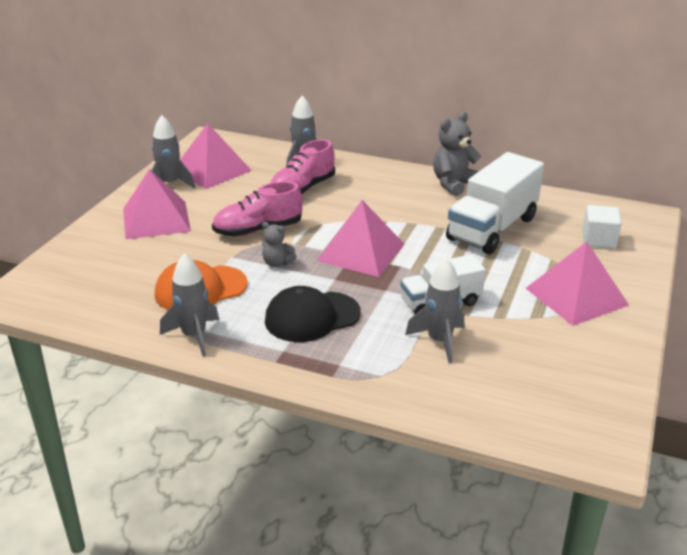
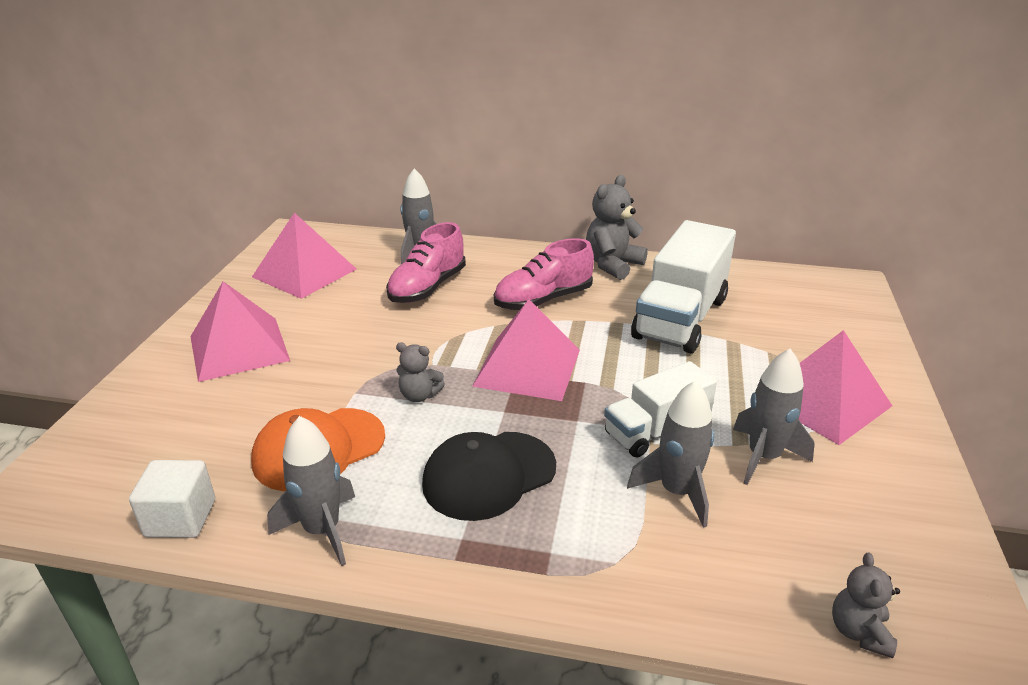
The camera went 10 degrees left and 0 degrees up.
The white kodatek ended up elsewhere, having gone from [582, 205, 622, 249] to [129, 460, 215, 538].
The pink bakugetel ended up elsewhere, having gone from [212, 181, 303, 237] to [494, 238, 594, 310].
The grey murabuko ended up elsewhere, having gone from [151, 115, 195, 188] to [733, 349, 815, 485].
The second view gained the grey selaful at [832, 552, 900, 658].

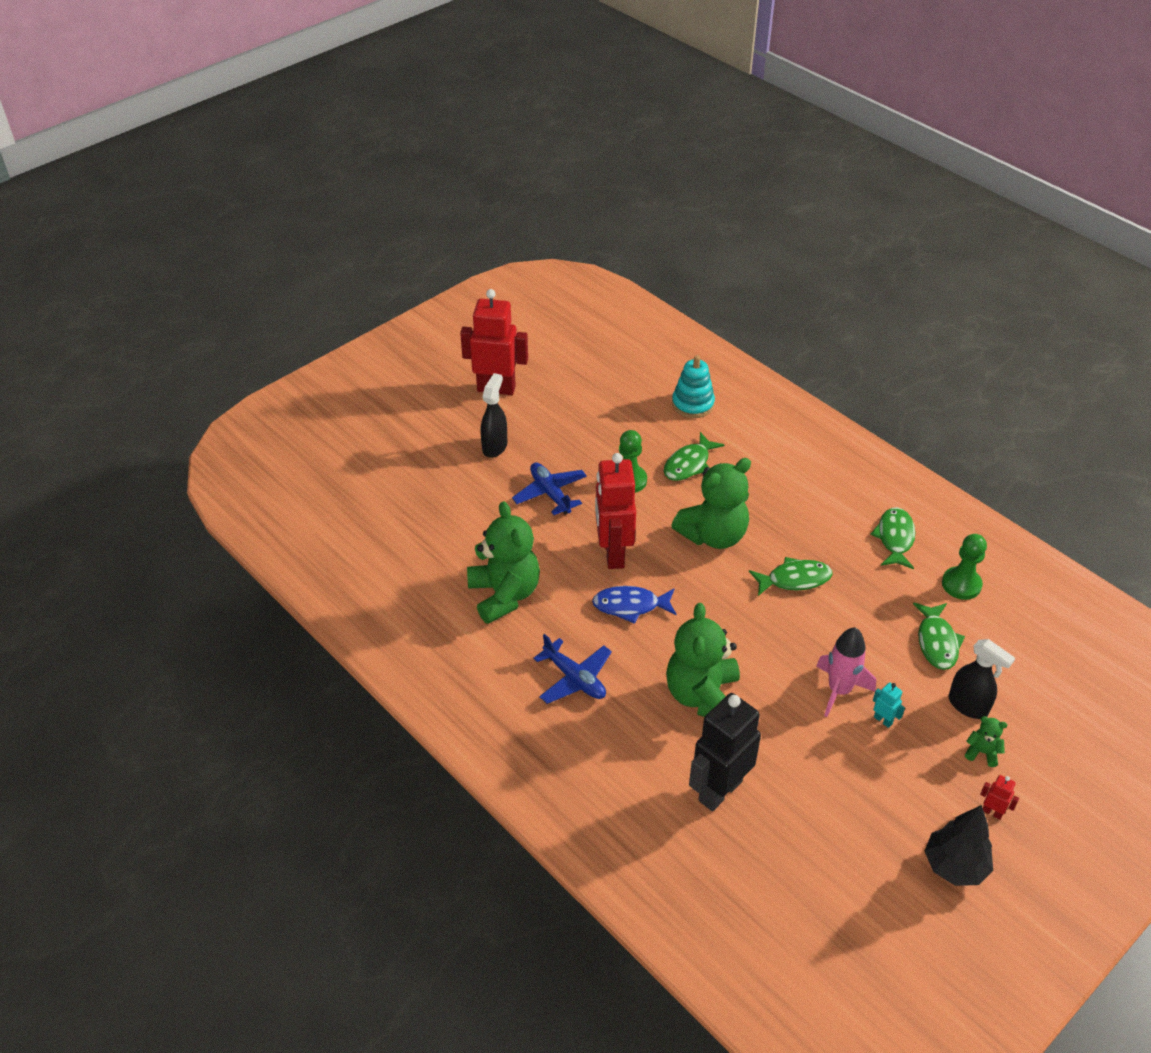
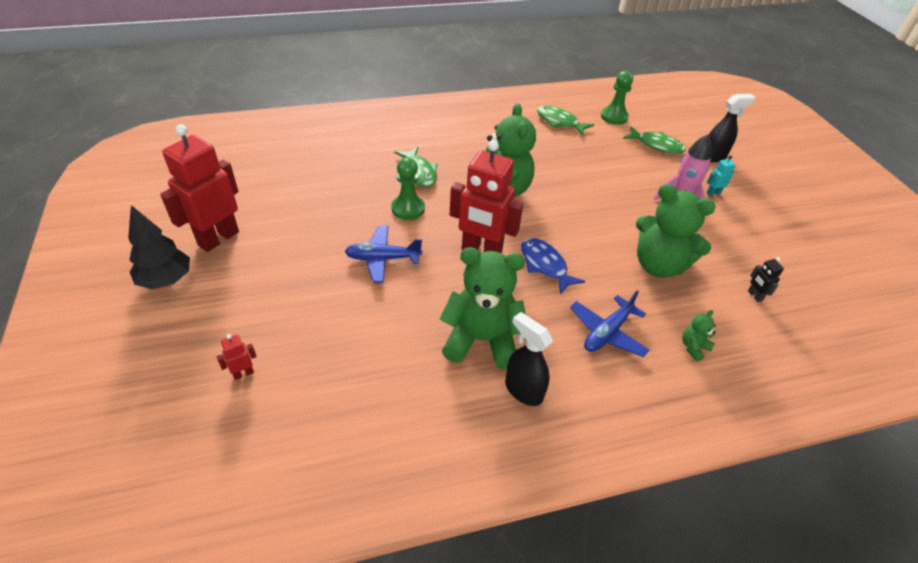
The camera went 65 degrees left and 0 degrees up.
The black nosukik ended up elsewhere, having gone from [925, 805, 993, 886] to [128, 205, 190, 289].
The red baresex ended up elsewhere, having gone from [980, 775, 1019, 820] to [217, 334, 257, 380].
The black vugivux ended up elsewhere, having gone from [481, 373, 507, 458] to [505, 312, 553, 406].
The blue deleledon at [592, 586, 677, 624] ended up facing another way, 120 degrees clockwise from before.
The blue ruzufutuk at [533, 634, 612, 704] ended up facing another way, 150 degrees clockwise from before.
The green selaful ended up elsewhere, having gone from [965, 716, 1007, 767] to [682, 310, 716, 362].
The size of the black baresex at [689, 693, 761, 811] changed by a factor of 0.40.
The second view lost the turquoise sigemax at [672, 355, 715, 418].
The second view lost the green deleledon at [749, 557, 833, 596].

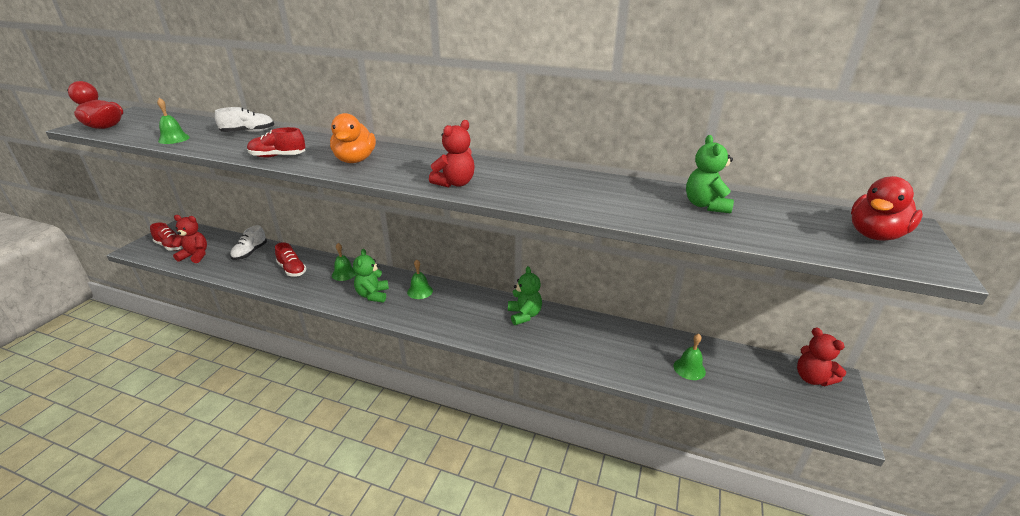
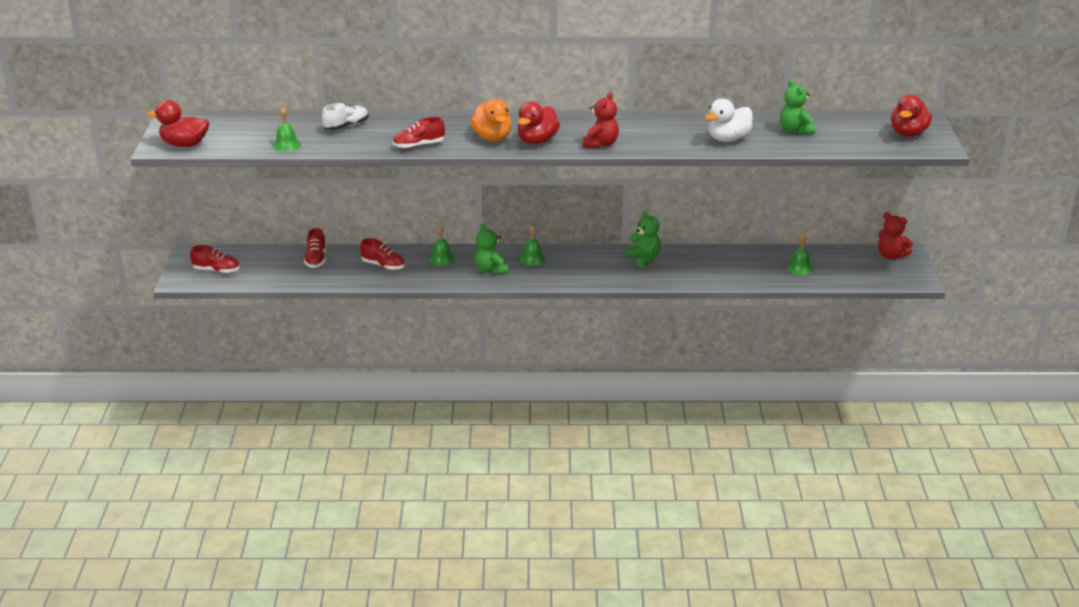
The camera went 20 degrees left and 0 degrees up.
What was the white bakugetel at [230, 225, 267, 260] turned into the red bakugetel at [304, 228, 326, 268].
The second view gained the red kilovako at [518, 101, 560, 144].
The second view gained the white kilovako at [705, 98, 753, 142].
The second view lost the red selaful at [172, 215, 207, 263].

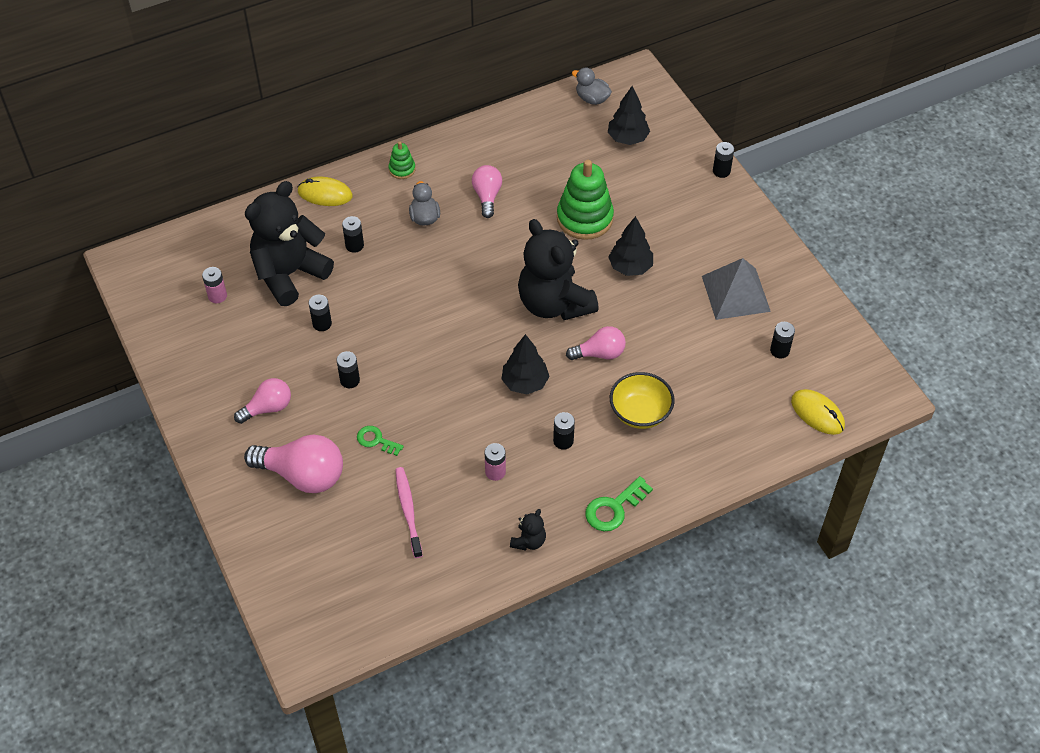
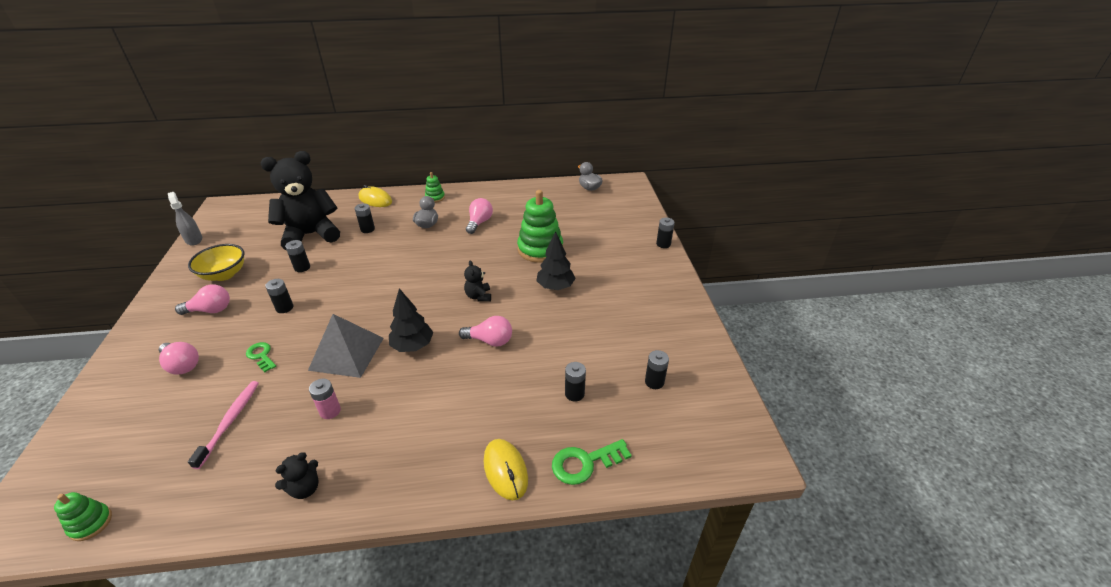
The camera went 20 degrees right and 15 degrees down.
The second view gained the green sigemax at [54, 492, 112, 541].
The size of the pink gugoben at [244, 435, 343, 493] changed by a factor of 0.61.
The second view gained the grey vugivux at [168, 192, 202, 246].
The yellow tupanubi ended up elsewhere, having gone from [610, 372, 675, 429] to [188, 244, 244, 281].
The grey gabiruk ended up elsewhere, having gone from [702, 258, 771, 320] to [308, 314, 384, 378].
The size of the black selaful at [518, 219, 599, 320] changed by a factor of 0.41.
The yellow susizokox ended up elsewhere, having gone from [791, 389, 845, 435] to [484, 439, 528, 500].
The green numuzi ended up elsewhere, having gone from [585, 476, 653, 531] to [552, 439, 632, 485].
The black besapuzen ended up elsewhere, having gone from [553, 412, 575, 450] to [565, 362, 586, 402].
The second view lost the pink besapuzen at [202, 267, 227, 303].
The second view lost the black nosukik at [608, 86, 650, 145].

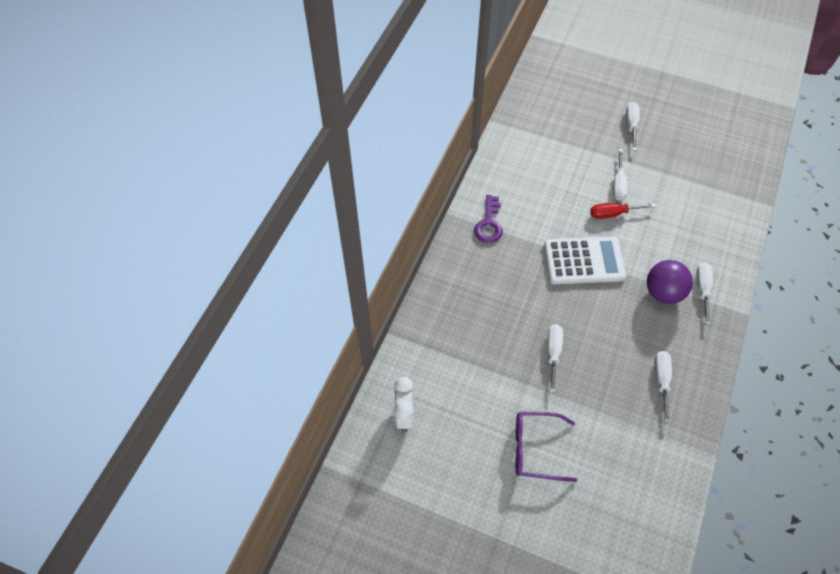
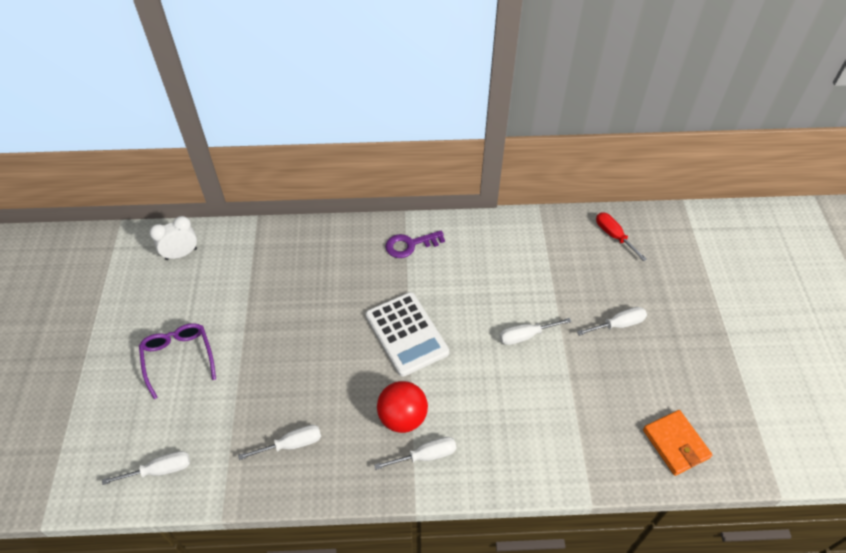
The camera went 65 degrees right and 5 degrees down.
The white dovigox ended up elsewhere, having gone from [547, 324, 563, 393] to [102, 451, 190, 485].
What was the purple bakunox at [647, 260, 693, 304] turned into the red bakunox at [377, 381, 428, 433].
The red dovigox ended up elsewhere, having gone from [590, 203, 656, 219] to [596, 212, 647, 261].
The second view gained the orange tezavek at [643, 410, 712, 476].

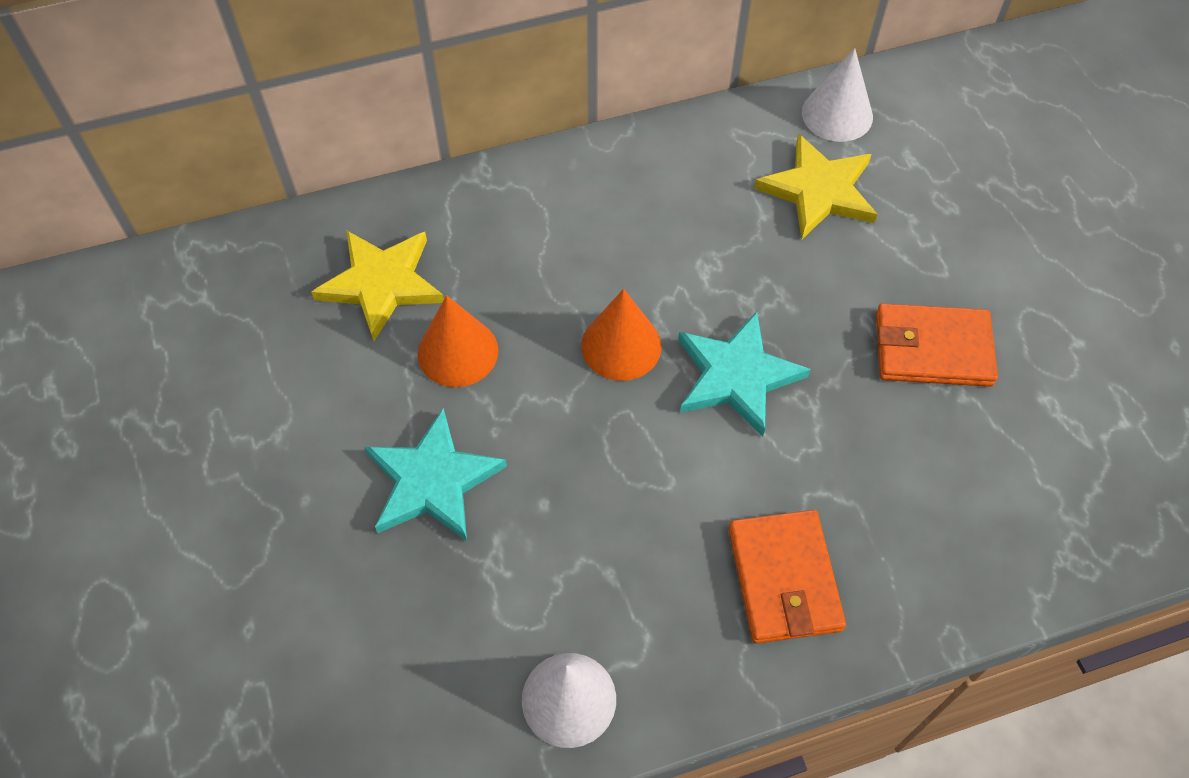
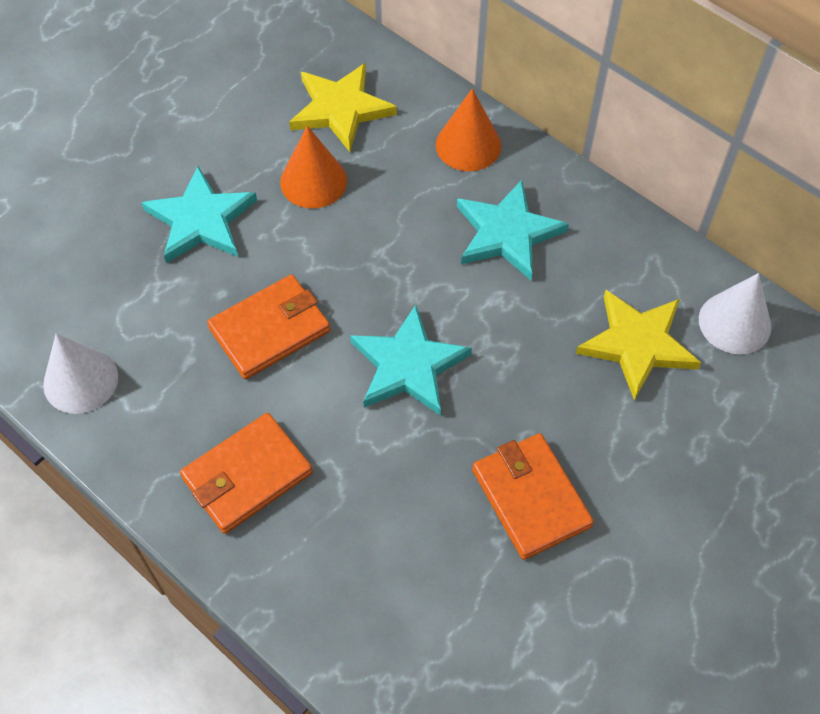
The camera went 60 degrees right and 0 degrees up.
The second view gained the orange tezavek at [207, 275, 330, 379].
The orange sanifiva ended up elsewhere, having gone from [581, 289, 662, 381] to [436, 88, 501, 171].
The second view gained the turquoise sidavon at [457, 180, 569, 280].

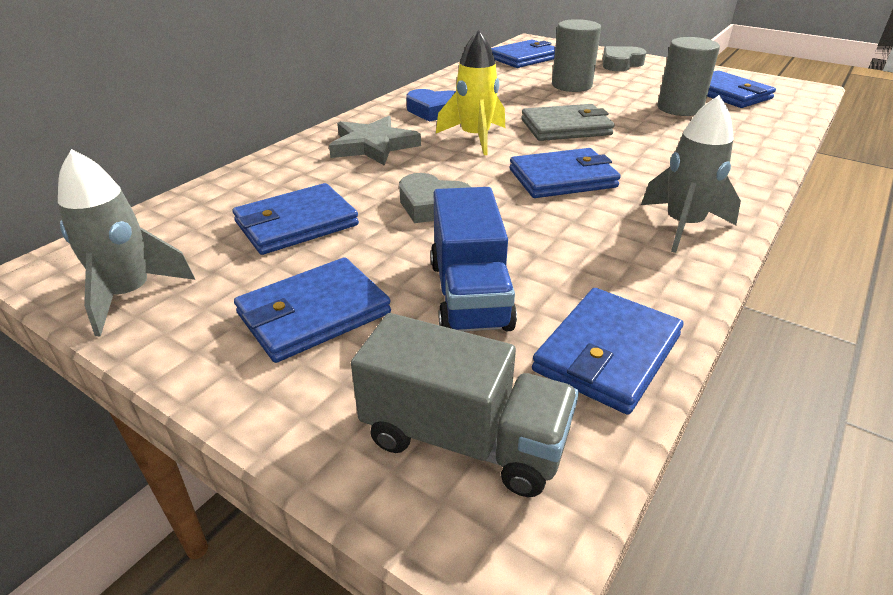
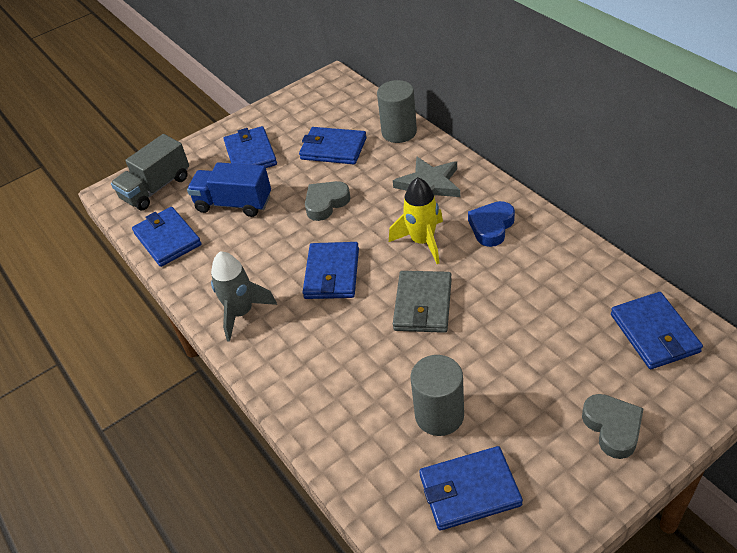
The camera went 115 degrees right and 10 degrees up.
The blue tezavek at [233, 183, 359, 255] ended up facing another way, 60 degrees counterclockwise from before.
The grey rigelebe ended up elsewhere, having gone from [552, 19, 601, 92] to [377, 80, 417, 143].
The second view lost the grey murabuko at [58, 149, 195, 336].

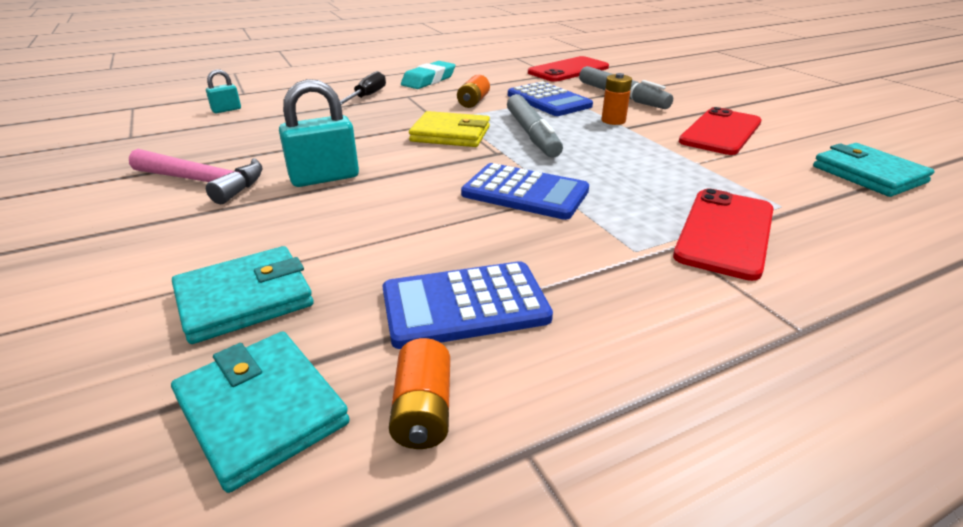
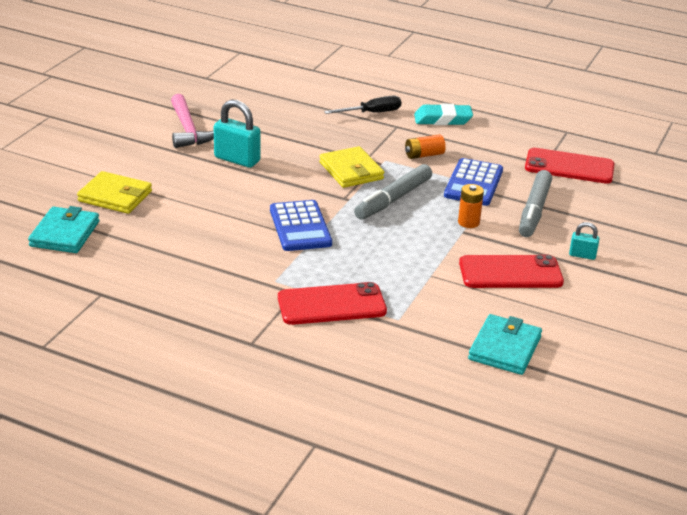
The camera went 50 degrees right and 0 degrees up.
What was the turquoise tezavek at [172, 246, 314, 344] turned into the yellow tezavek at [77, 171, 152, 214].
The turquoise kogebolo ended up elsewhere, having gone from [206, 69, 241, 113] to [569, 222, 600, 260].
The second view lost the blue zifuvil at [382, 261, 553, 349].
The second view lost the orange besapuzen at [389, 338, 450, 449].

